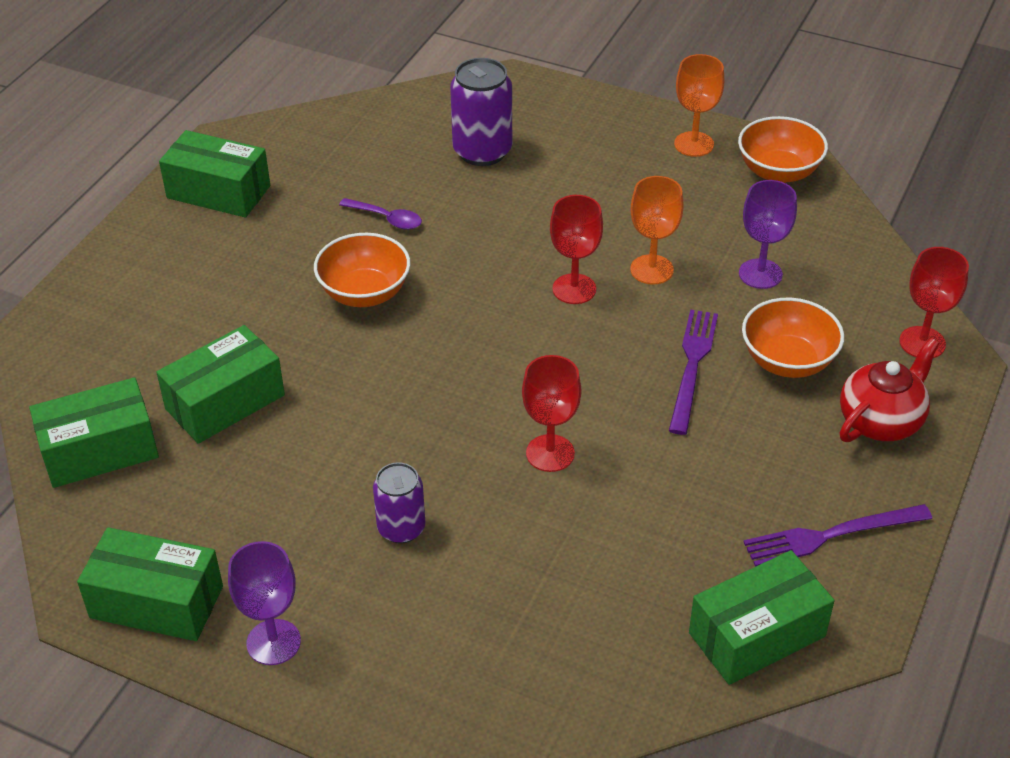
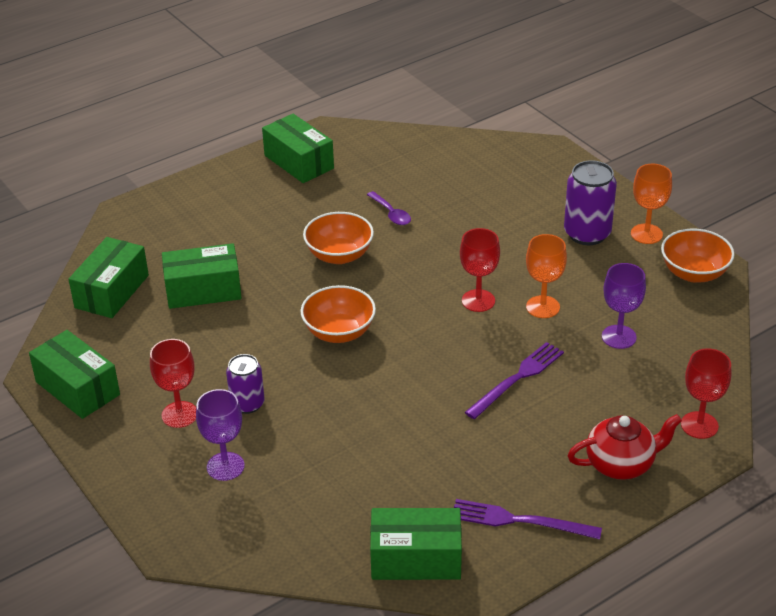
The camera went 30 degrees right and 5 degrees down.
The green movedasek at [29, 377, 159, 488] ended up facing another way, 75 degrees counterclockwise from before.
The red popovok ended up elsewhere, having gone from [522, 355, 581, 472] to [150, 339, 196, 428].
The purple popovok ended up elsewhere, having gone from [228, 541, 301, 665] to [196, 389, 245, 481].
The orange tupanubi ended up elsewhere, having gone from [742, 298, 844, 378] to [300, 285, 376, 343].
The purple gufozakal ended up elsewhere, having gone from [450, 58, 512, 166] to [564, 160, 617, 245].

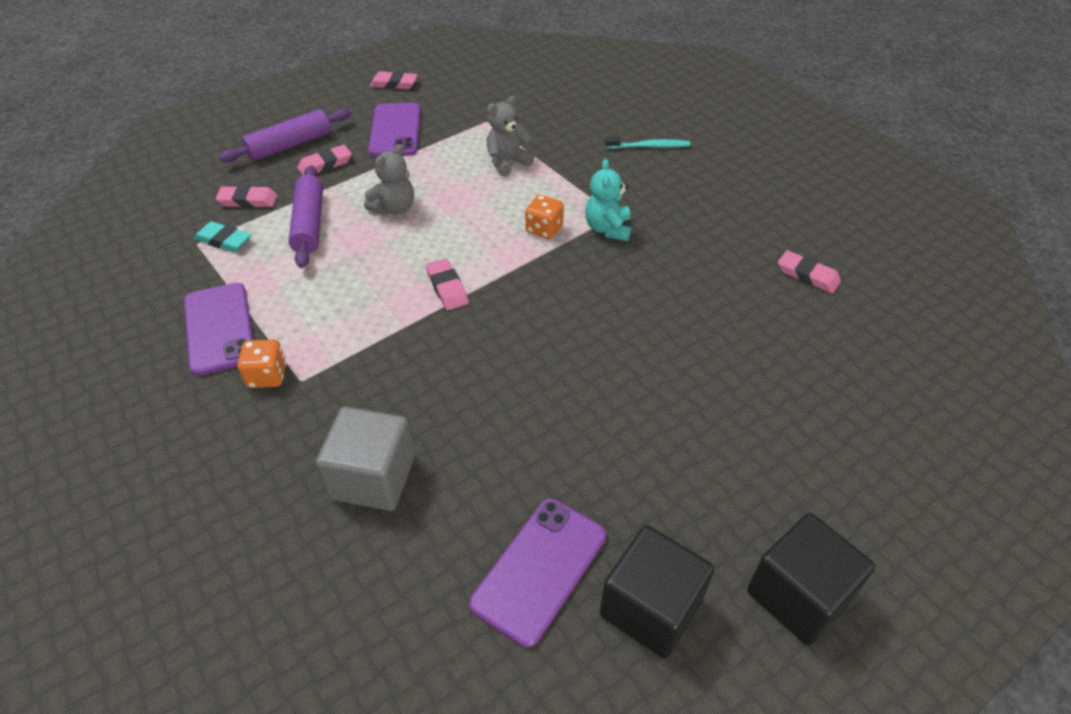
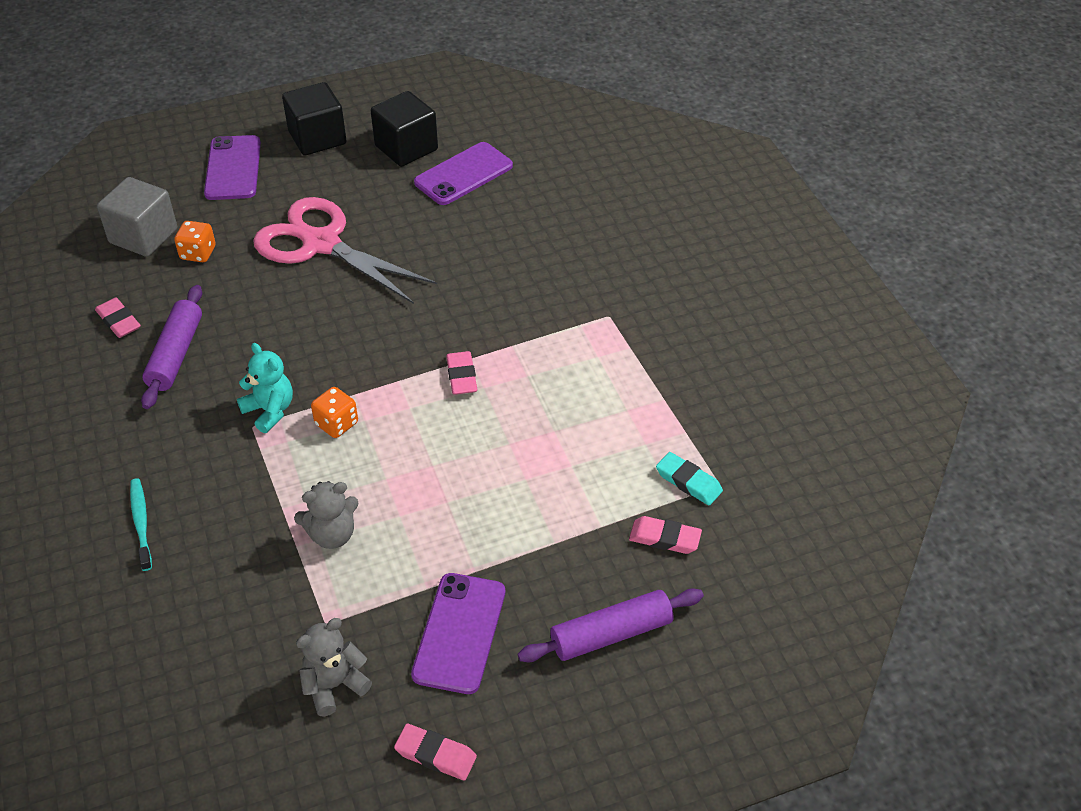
The camera went 165 degrees left and 0 degrees up.
The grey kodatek ended up elsewhere, having gone from [316, 406, 415, 511] to [97, 177, 177, 257].
The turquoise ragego at [605, 137, 690, 149] ended up facing another way, 60 degrees clockwise from before.
The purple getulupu ended up elsewhere, having gone from [288, 165, 323, 268] to [141, 285, 202, 409].
The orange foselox ended up elsewhere, having gone from [237, 339, 286, 388] to [174, 221, 216, 262].
The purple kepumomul ended up elsewhere, having gone from [184, 283, 253, 376] to [204, 135, 261, 200].
The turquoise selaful at [585, 159, 631, 241] ended up facing another way, 60 degrees counterclockwise from before.
The second view gained the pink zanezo at [253, 197, 437, 304].
The grey selaful ended up elsewhere, having gone from [364, 144, 414, 215] to [296, 618, 372, 716].
The second view lost the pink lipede at [297, 145, 352, 175].

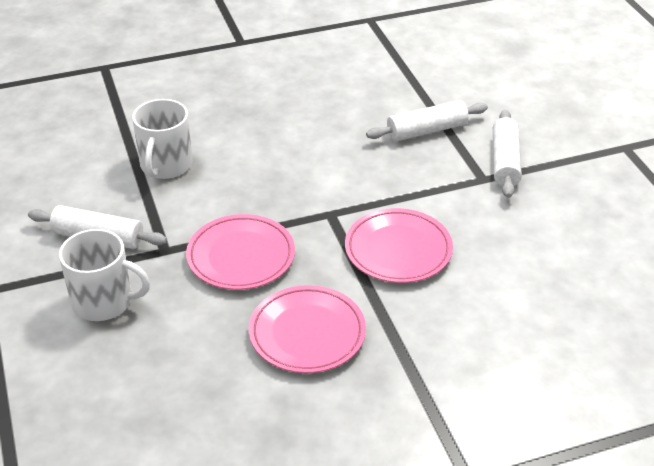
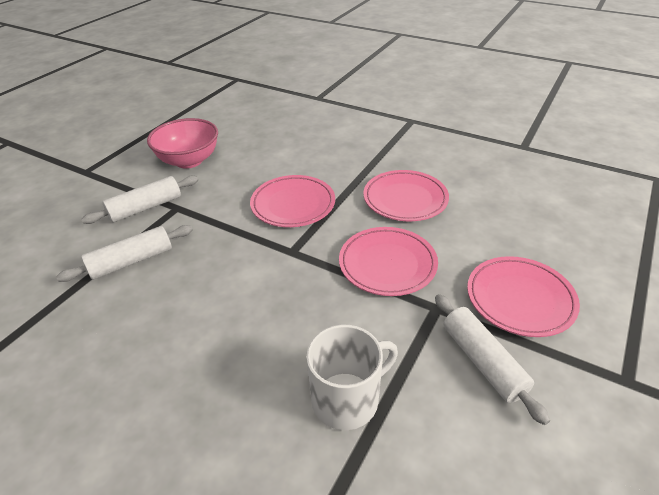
The camera went 130 degrees left and 0 degrees up.
The white getulupu at [366, 100, 488, 142] ended up facing another way, 60 degrees counterclockwise from before.
The second view gained the pink tupanubi at [147, 118, 218, 169].
Where the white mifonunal stood at [59, 229, 150, 321], the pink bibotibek came to stand at [467, 256, 580, 337].

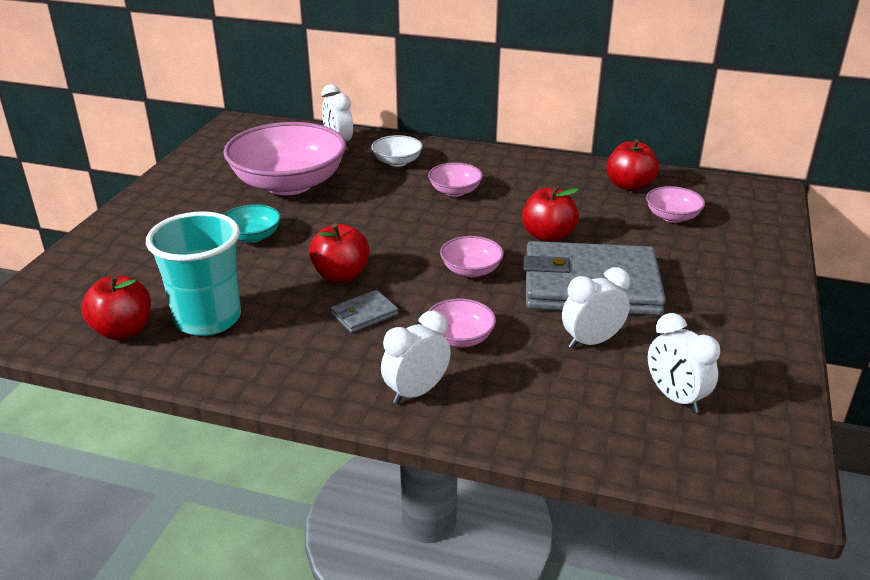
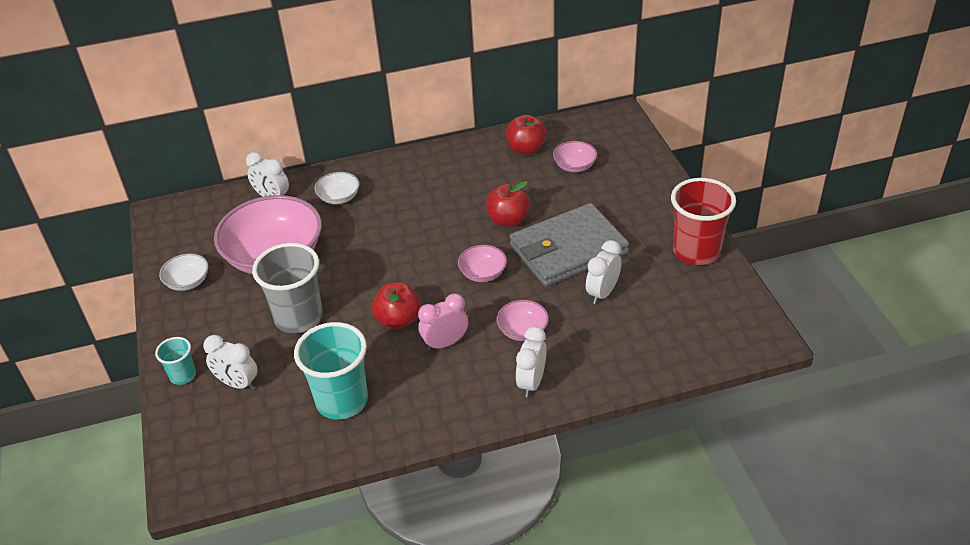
The camera went 30 degrees left and 10 degrees up.
The second view gained the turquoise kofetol at [155, 337, 196, 385].
The second view gained the white tupanubi at [159, 253, 208, 291].
The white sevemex ended up elsewhere, having gone from [648, 313, 720, 413] to [203, 335, 258, 390].
Where the turquoise tupanubi stood at [224, 204, 281, 243], the grey kofetol came to stand at [252, 243, 323, 333].
Where the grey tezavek stood at [331, 290, 398, 333], the pink sevemex came to stand at [418, 293, 468, 351].
The second view gained the red kofetol at [671, 178, 736, 265].
The second view lost the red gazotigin at [81, 275, 151, 340].
The second view lost the pink tupanubi at [428, 163, 483, 197].

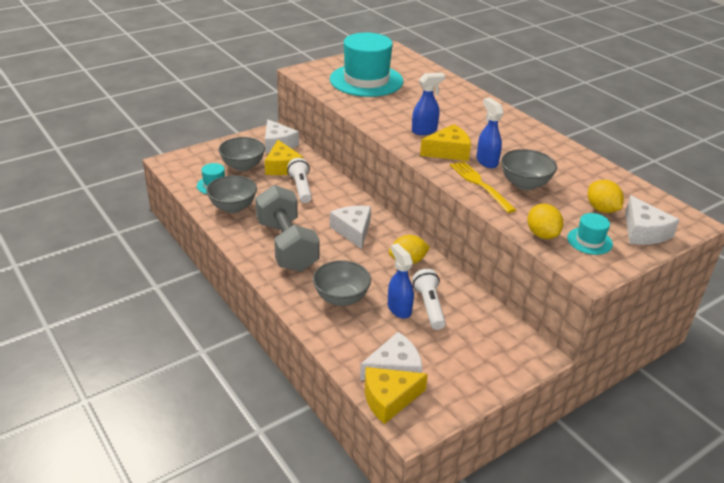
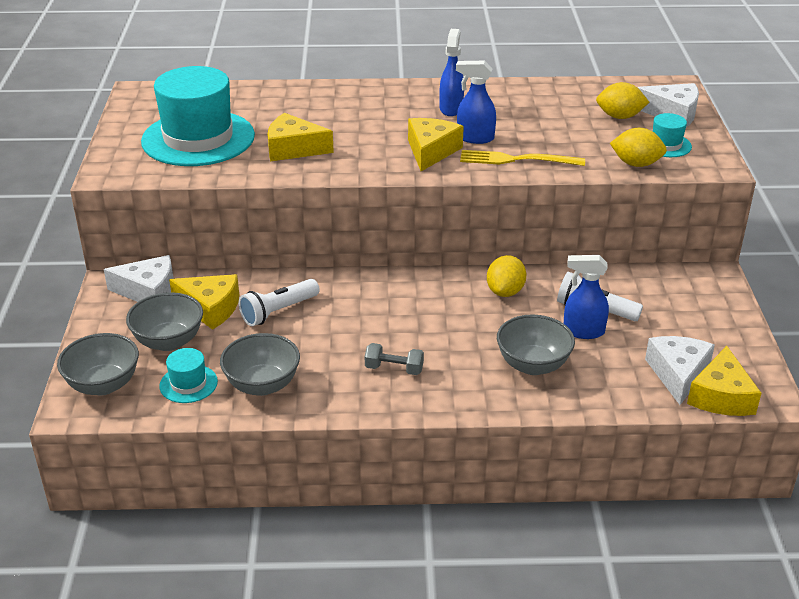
The camera went 55 degrees left and 0 degrees up.
The grey tupanubi ended up elsewhere, having gone from [501, 149, 557, 190] to [57, 333, 139, 395].
The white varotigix at [287, 158, 312, 203] ended up facing another way, 60 degrees counterclockwise from before.
The second view gained the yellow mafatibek at [268, 113, 334, 161].
The size of the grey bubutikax at [255, 185, 320, 272] changed by a factor of 0.40.
The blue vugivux ended up elsewhere, having gone from [412, 73, 445, 135] to [439, 29, 464, 116].
The second view lost the white mafatibek at [330, 206, 371, 249].

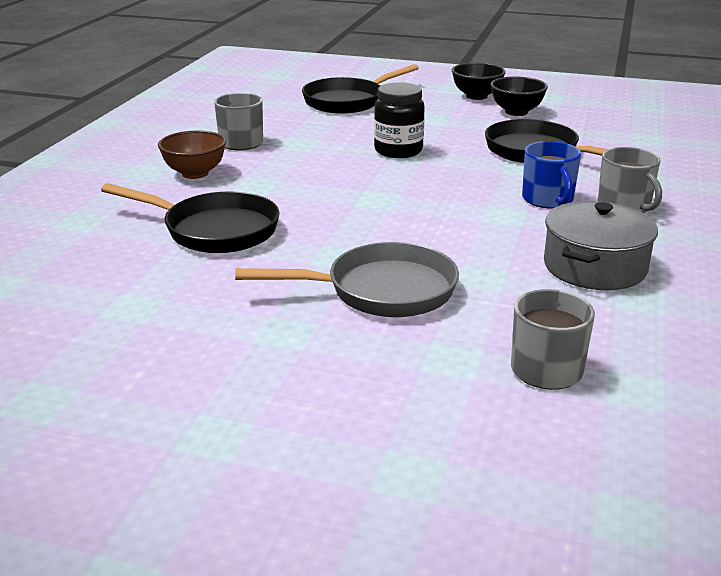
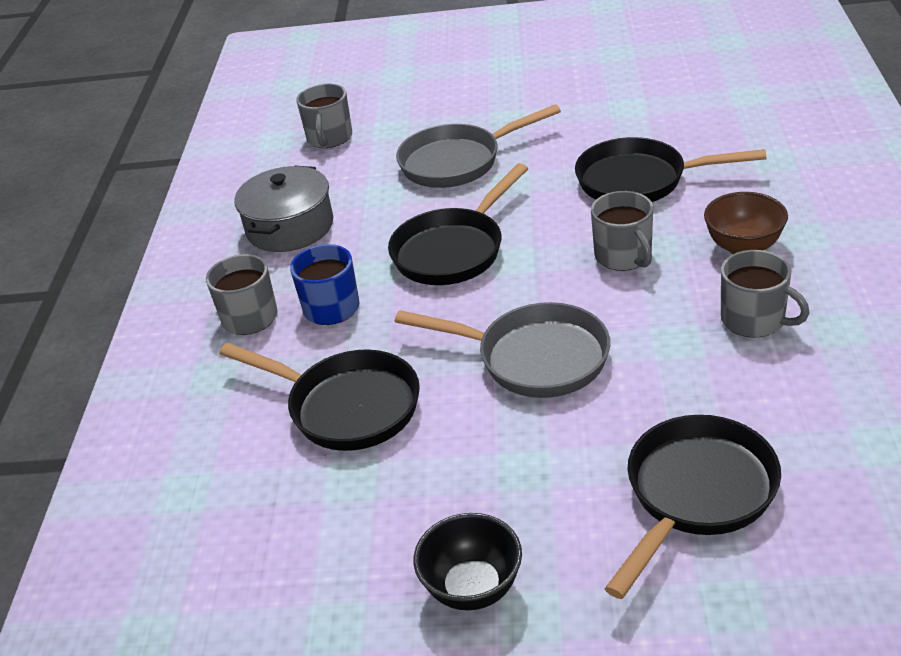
The camera went 170 degrees right and 10 degrees up.
The second view gained the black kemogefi at [388, 163, 528, 285].
Where the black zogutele stood at [374, 82, 425, 158], the grey kemogefi came to stand at [394, 302, 610, 398].
The second view gained the grey mifonunal at [591, 191, 653, 271].
The second view lost the black tupanubi at [490, 76, 548, 116].

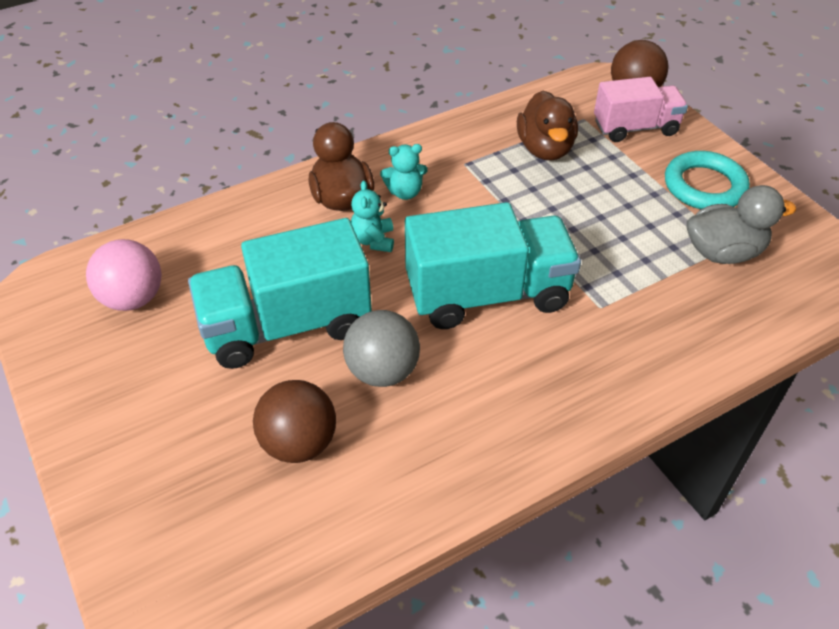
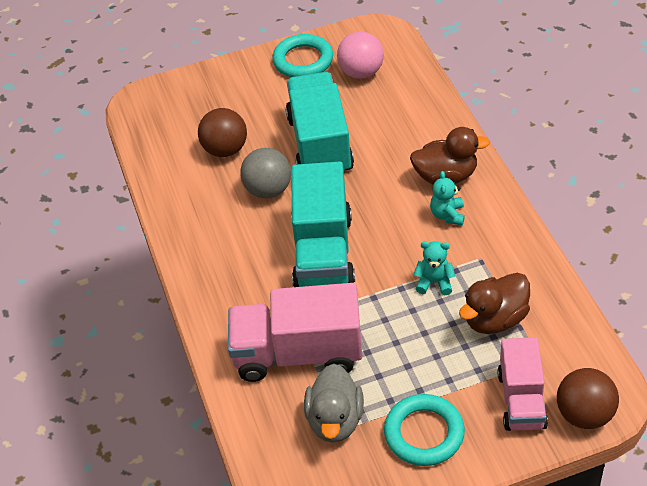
The camera went 105 degrees right and 0 degrees up.
The second view gained the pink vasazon at [228, 283, 362, 382].
The second view gained the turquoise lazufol at [272, 34, 333, 77].
The turquoise selaful ended up elsewhere, having gone from [351, 180, 394, 252] to [414, 241, 455, 295].
The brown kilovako at [517, 91, 578, 161] ended up facing another way, 45 degrees counterclockwise from before.

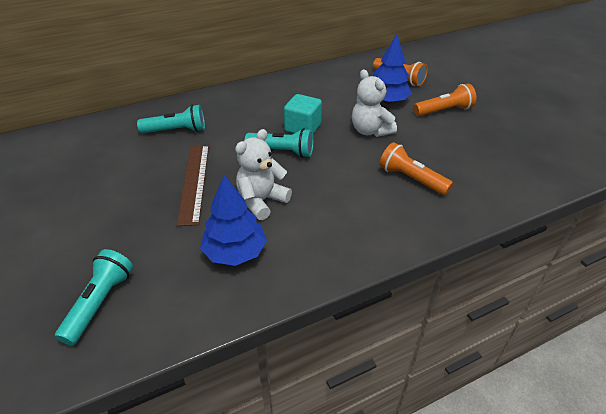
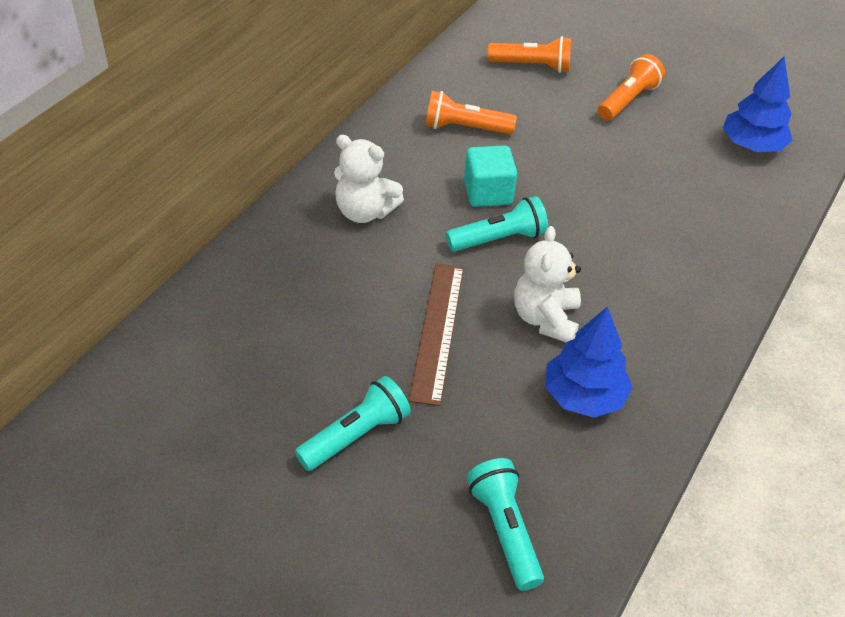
The camera went 35 degrees left and 5 degrees up.
The turquoise varotigix ended up elsewhere, having gone from [137, 105, 205, 133] to [295, 376, 411, 471].
The white selaful ended up elsewhere, having gone from [352, 70, 397, 137] to [334, 135, 404, 223].
The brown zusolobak at [176, 145, 209, 226] ended up facing another way, 45 degrees clockwise from before.
The orange varotigix ended up elsewhere, having gone from [379, 142, 453, 195] to [425, 91, 517, 134].
The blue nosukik ended up elsewhere, having gone from [374, 34, 412, 104] to [723, 57, 793, 152].

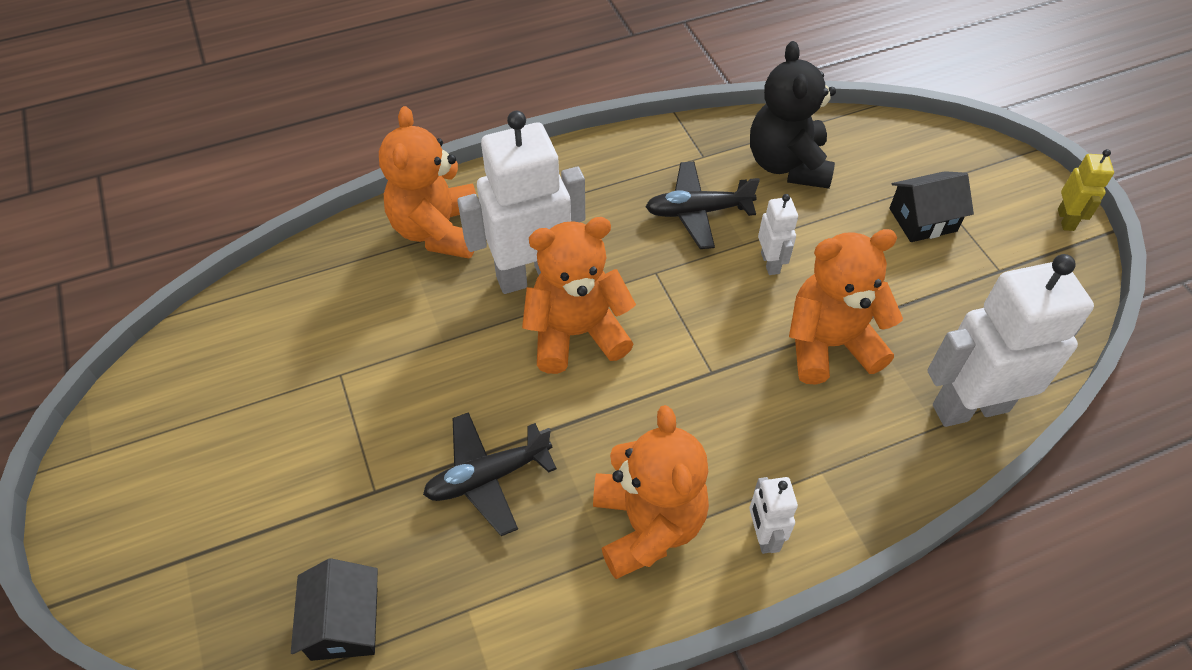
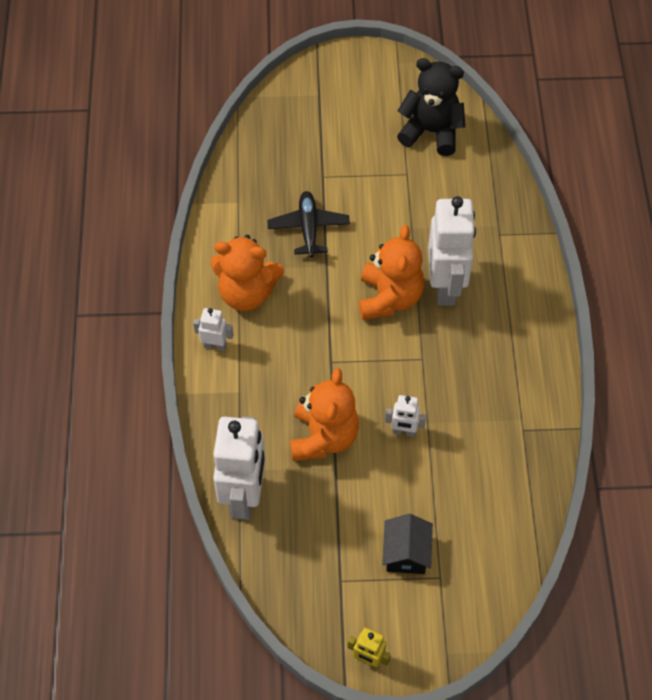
The camera went 110 degrees right and 5 degrees up.
The black selaful ended up elsewhere, having gone from [750, 41, 836, 189] to [397, 58, 465, 156].
The second view lost the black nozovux at [291, 558, 378, 661].
The second view lost the orange selaful at [379, 106, 476, 258].
The second view lost the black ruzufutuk at [646, 161, 760, 249].

